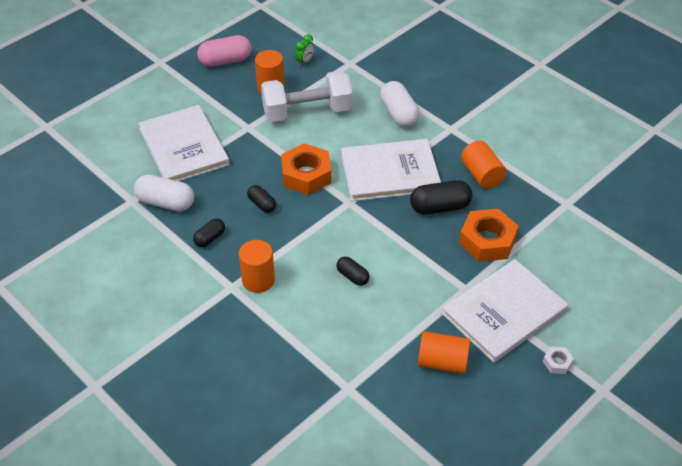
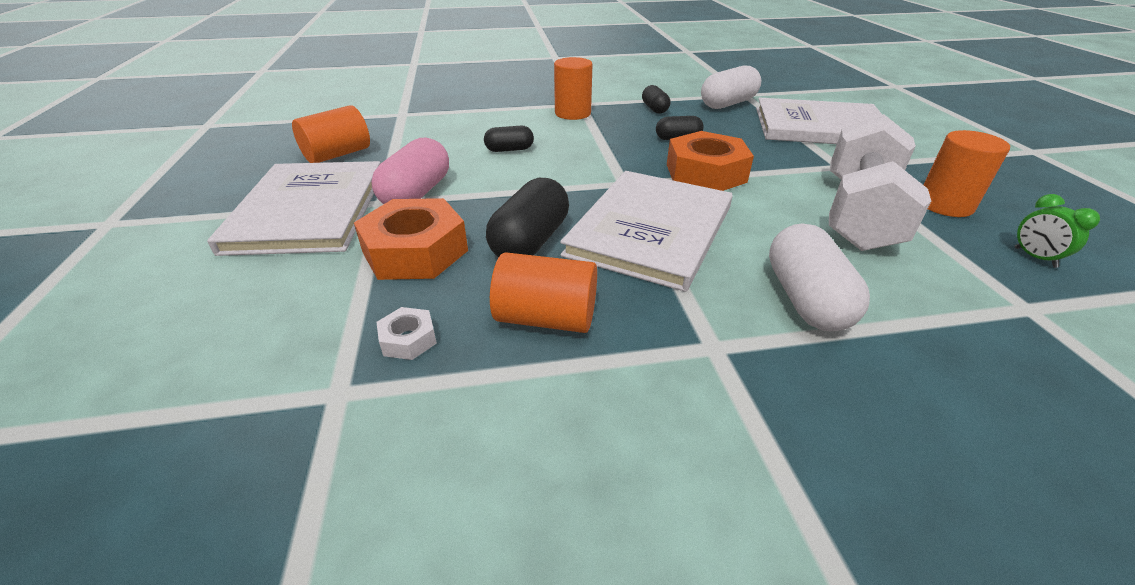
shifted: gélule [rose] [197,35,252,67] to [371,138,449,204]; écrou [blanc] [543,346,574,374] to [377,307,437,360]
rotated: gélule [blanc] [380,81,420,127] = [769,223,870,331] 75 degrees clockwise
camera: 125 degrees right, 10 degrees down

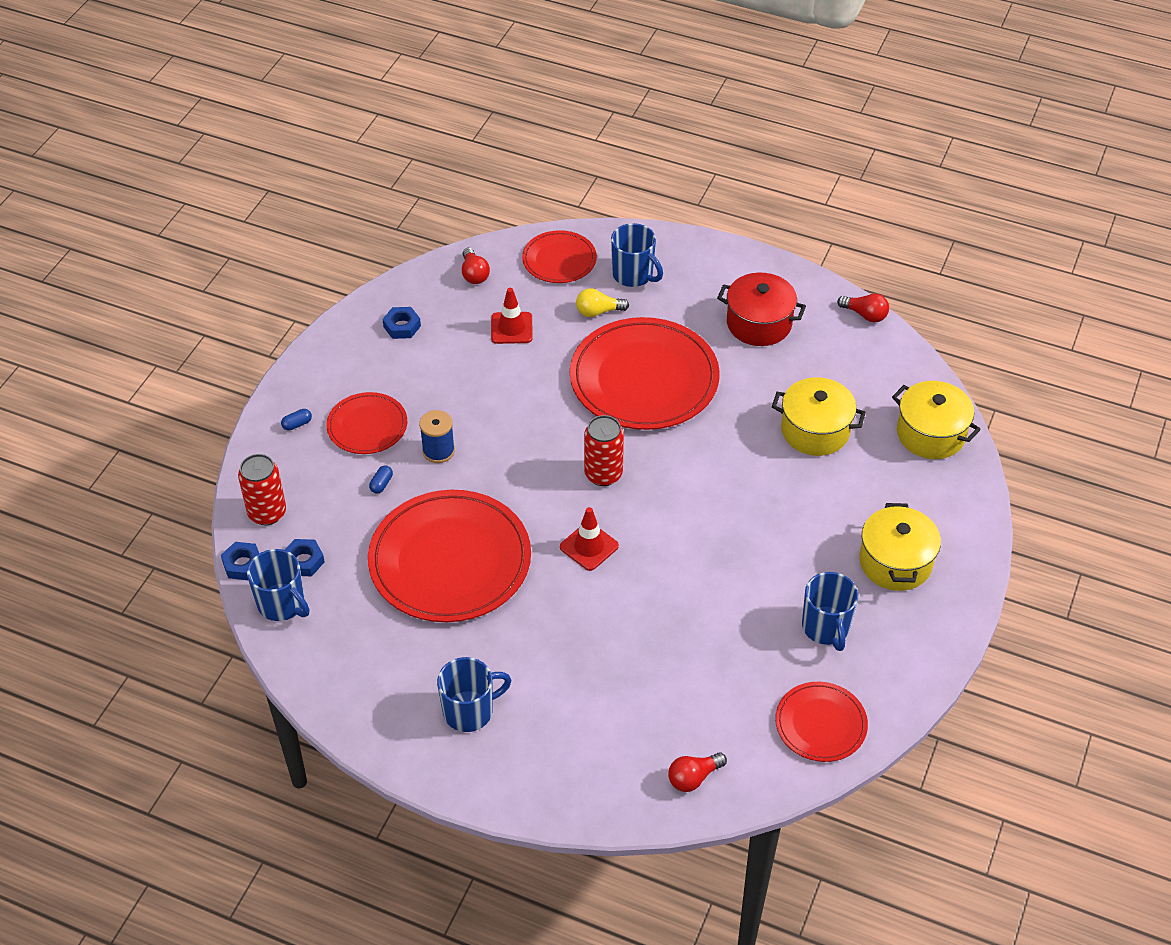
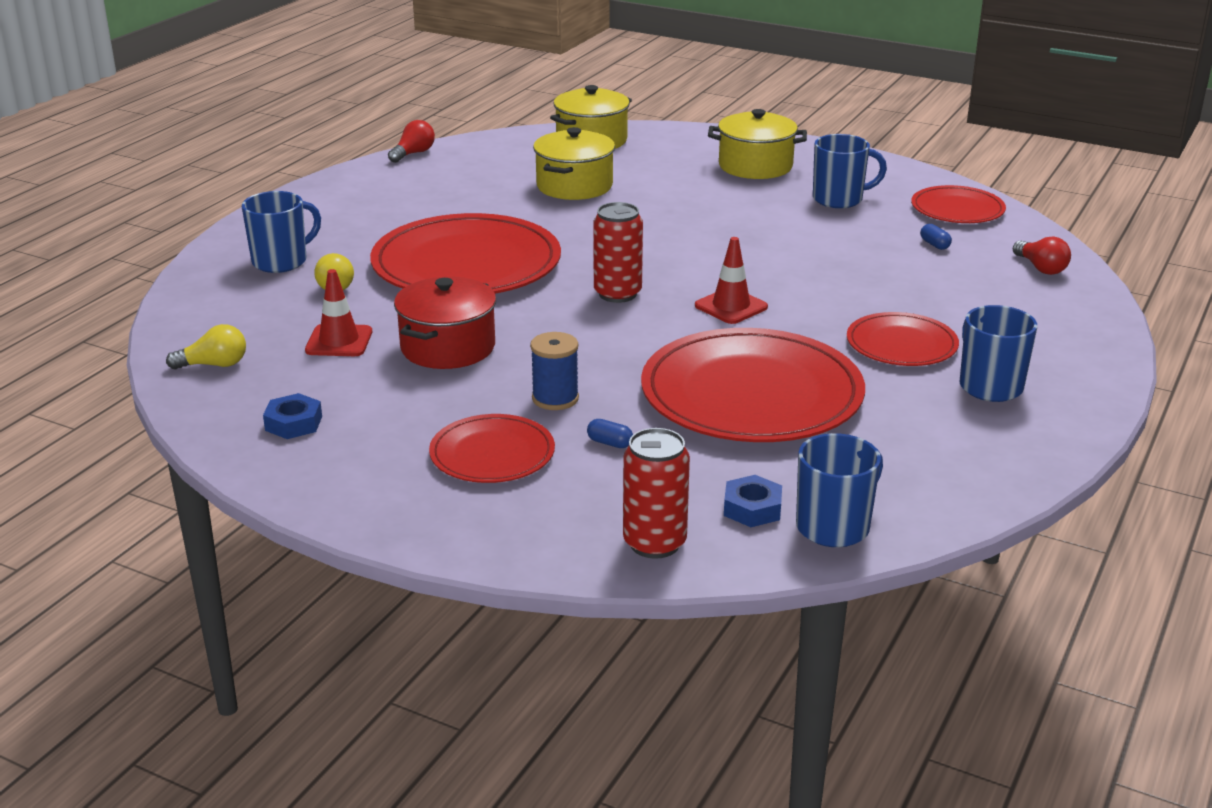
gone: écrou [bleu] [221,542,259,580]
shifted: gélule [bleu] [281,409,312,431] to [920,224,952,250]; assiette [rouge] [522,230,597,283] to [847,312,959,366]; marmite [rouge] [717,272,806,346] to [394,277,496,369]
repainted: ampoule [rouge] [462,248,490,284] to ampoule [jaune] [166,324,246,369]
camera: 85 degrees left, 20 degrees down

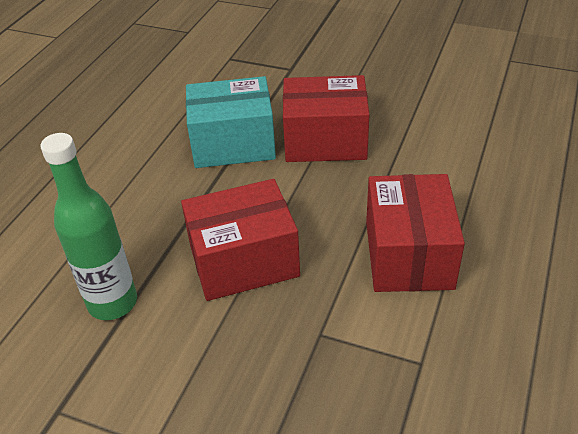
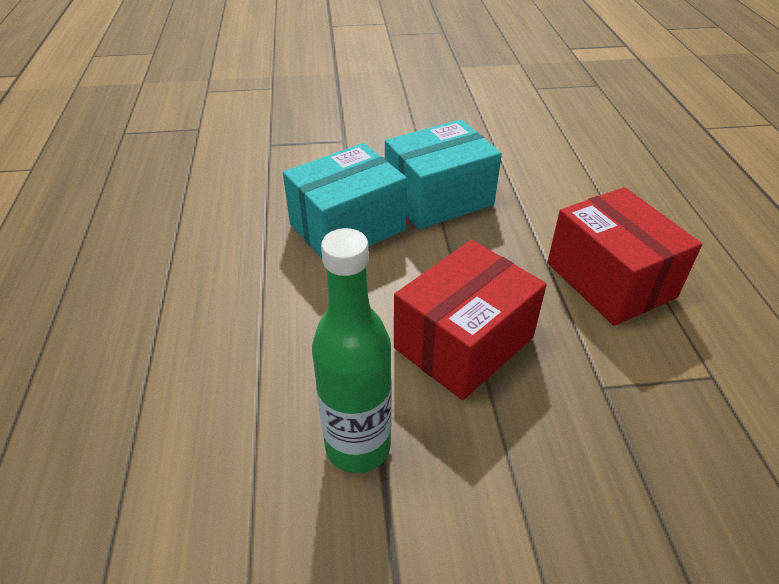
repainted: boîte [rouge] [283,75,370,162] to boîte [turquoise] [385,120,502,229]
camera: 30 degrees left, 0 degrees up

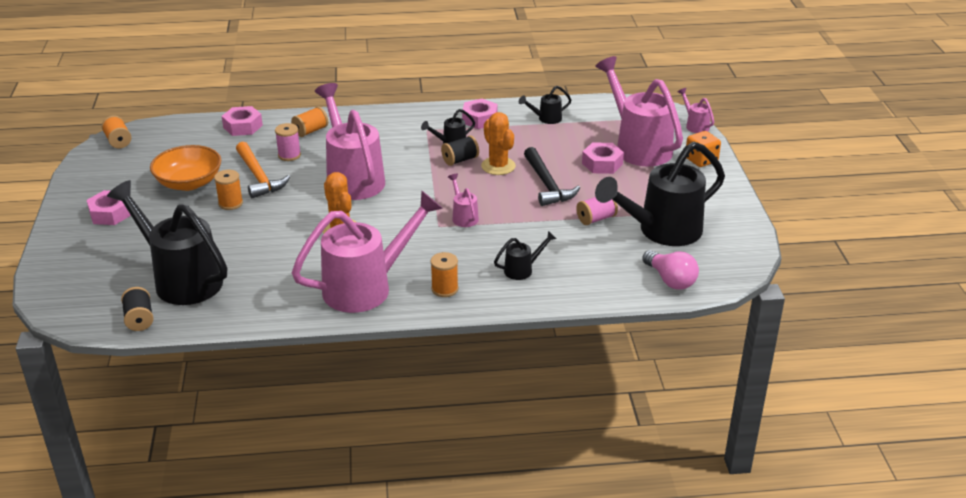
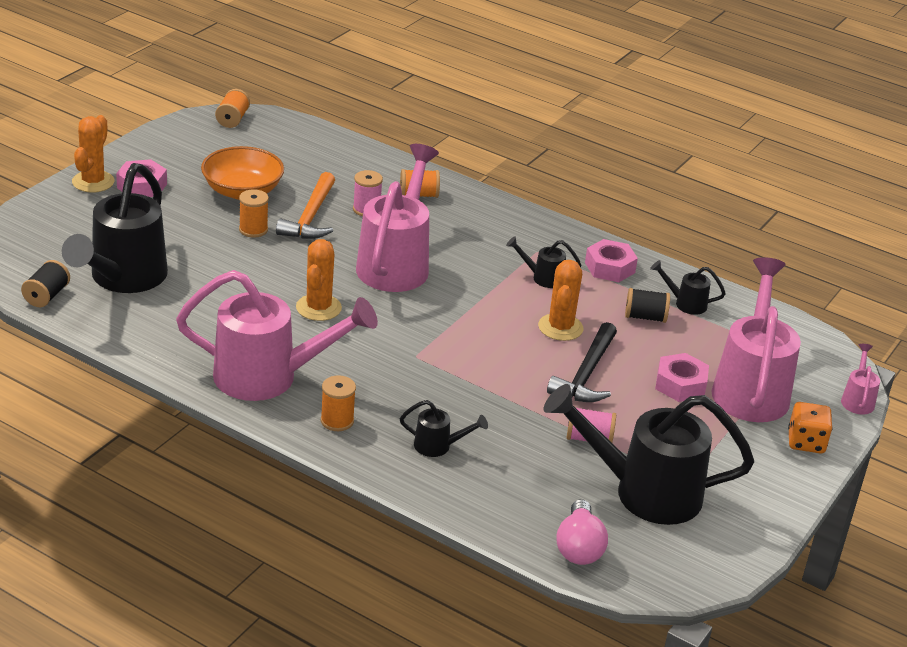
gone: écrou [rose] [222,106,263,136]; arrosoir [rose] [448,174,479,227]
new: cactus [orange] [72,115,114,192]
shifted: bobine [noir] [441,135,479,166] to [625,288,670,323]
rotated: arrosoir [noir] [107,180,227,305] = [62,163,168,293] 150 degrees counterclockwise
camera: 35 degrees right, 0 degrees up

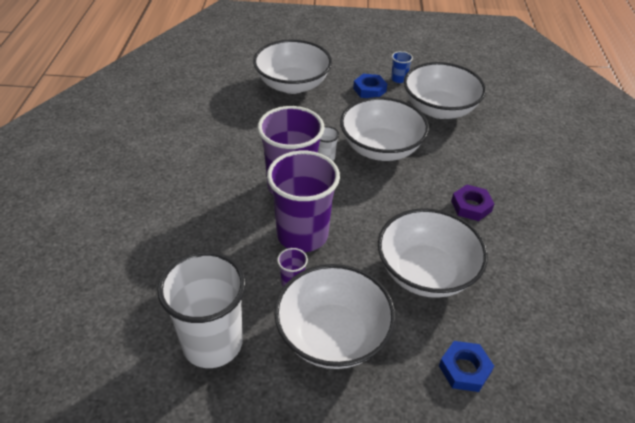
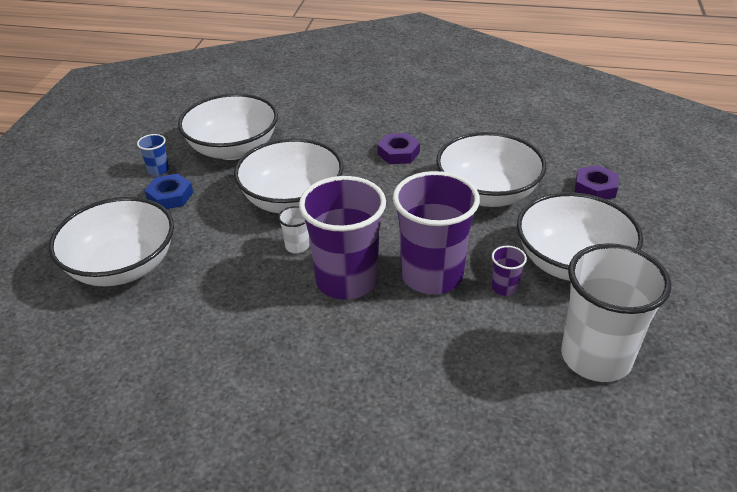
repainted: écrou [bleu] [439,341,494,392] to écrou [violet] [575,165,619,199]
camera: 80 degrees left, 5 degrees down

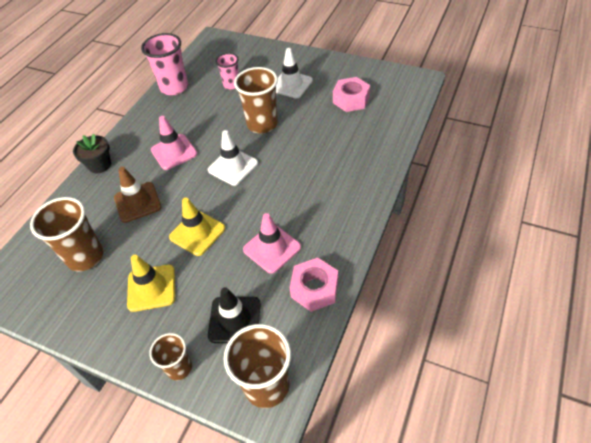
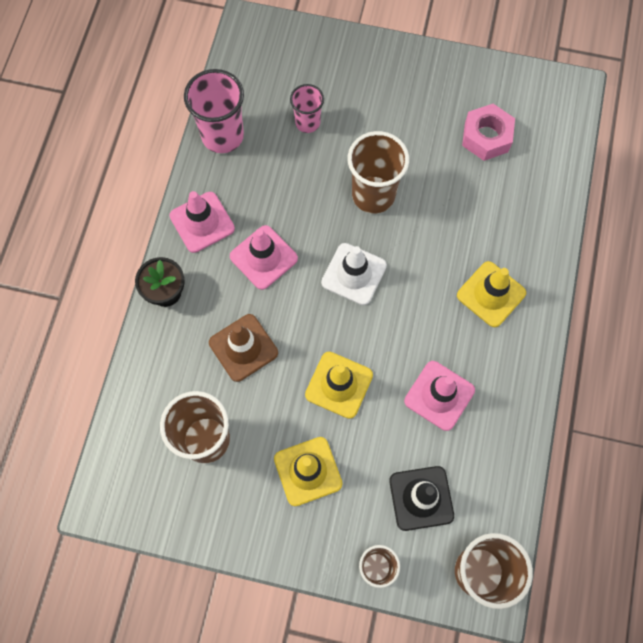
gone: cône de chantier [blanc] [276,48,313,98]; écrou [rose] [290,258,338,312]
new: cône de chantier [rose] [170,191,235,253]; cône de chantier [jaune] [457,261,526,327]
camera: 15 degrees left, 20 degrees up

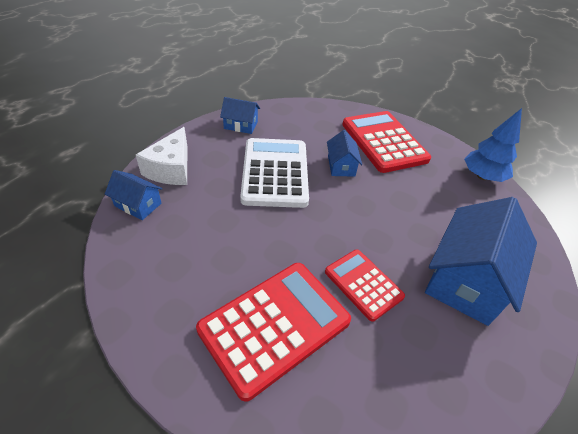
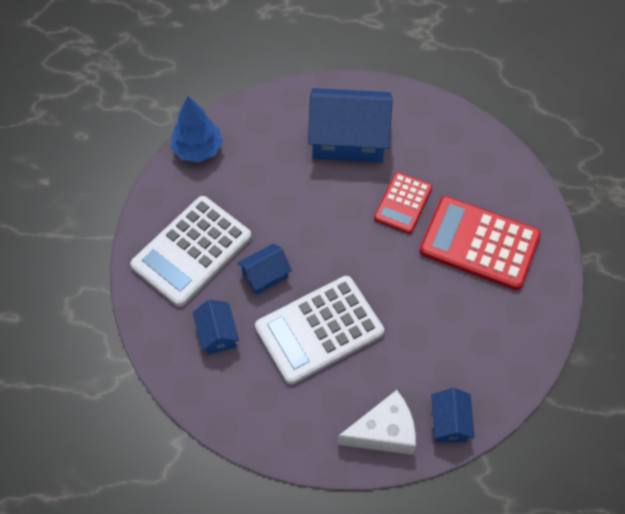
shifted: maison [bleu] [220,97,260,134] to [192,299,239,355]
repainted: calculatrice [rouge] [342,111,431,173] to calculatrice [blanc] [130,196,251,307]
camera: 115 degrees left, 15 degrees up

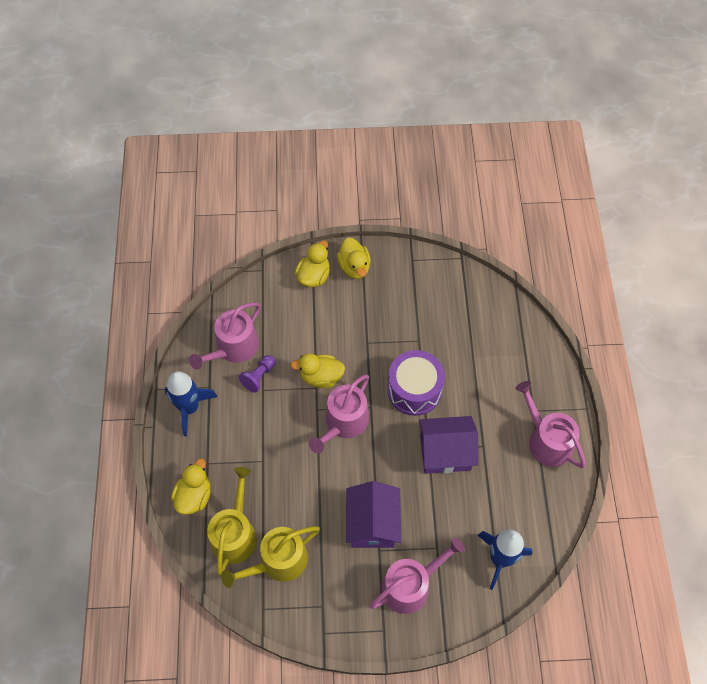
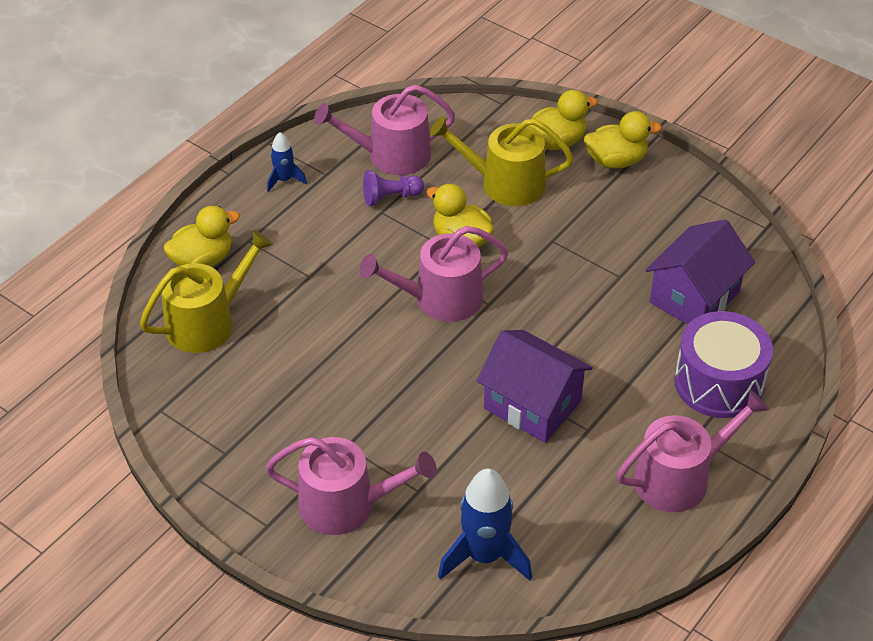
shifted: arrosoir [jaune] [221,526,320,588] to [430,117,574,206]; maison [violet] [346,481,401,548] to [645,219,755,325]; tambour [violet] [387,350,445,416] to [674,311,773,418]
rotated: canard [jaune] [337,237,371,279] = [584,111,662,168] 120 degrees counterclockwise; arrosoir [rose] [515,381,586,468] = [617,390,769,512] 60 degrees clockwise
scaled: fusée [bleu] [164,371,217,436] = [267,132,307,192] x0.54
camera: 40 degrees right, 15 degrees down

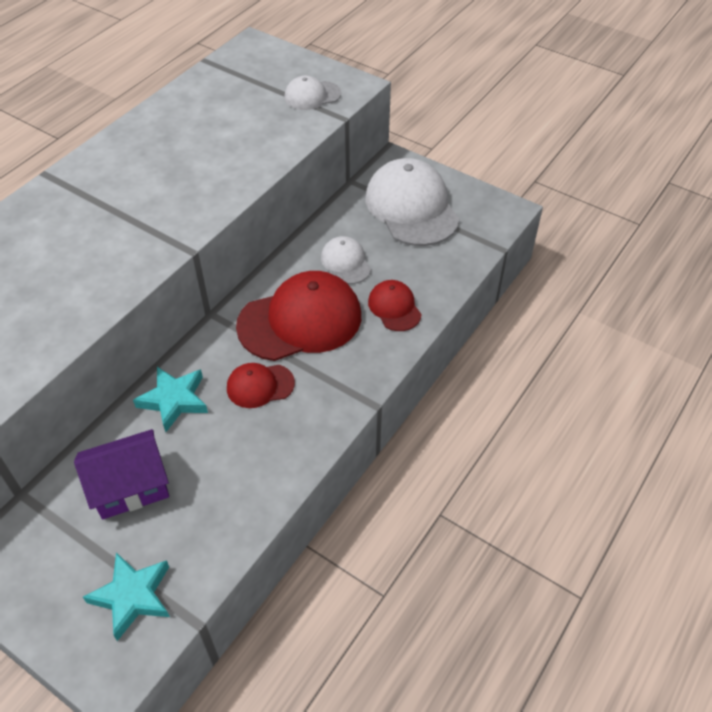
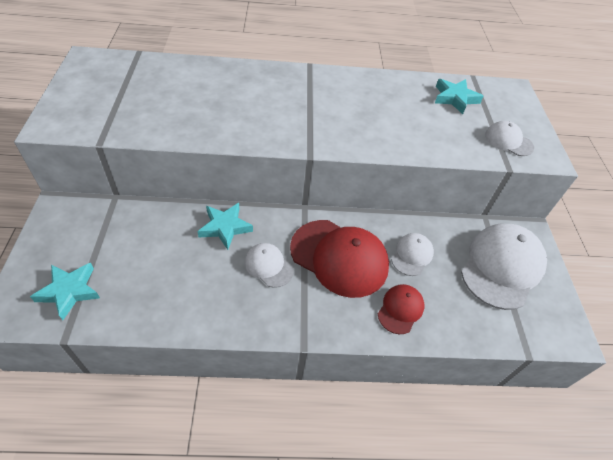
gone: maison [violet] [74,429,169,519]
new: étoile [turquoise] [435,79,484,114]
repainted: casquette [rouge] [227,363,295,408] to casquette [blanc] [245,243,294,288]
camera: 50 degrees right, 0 degrees up

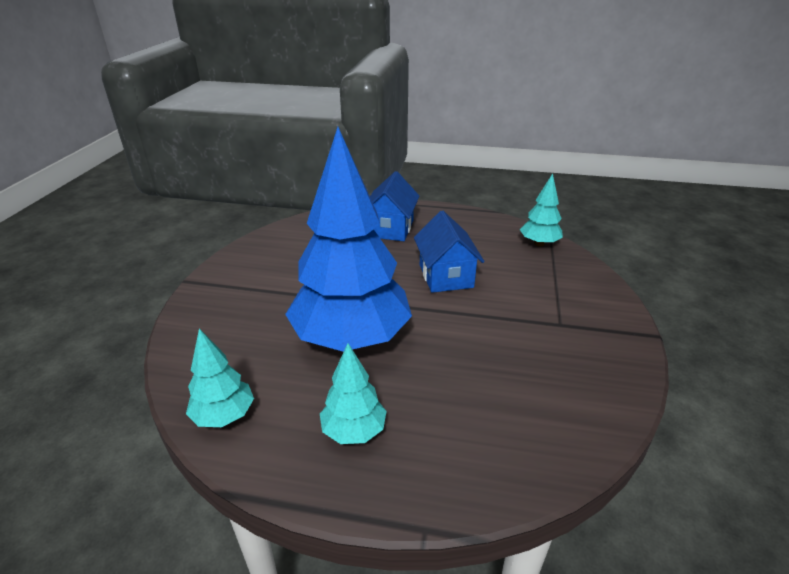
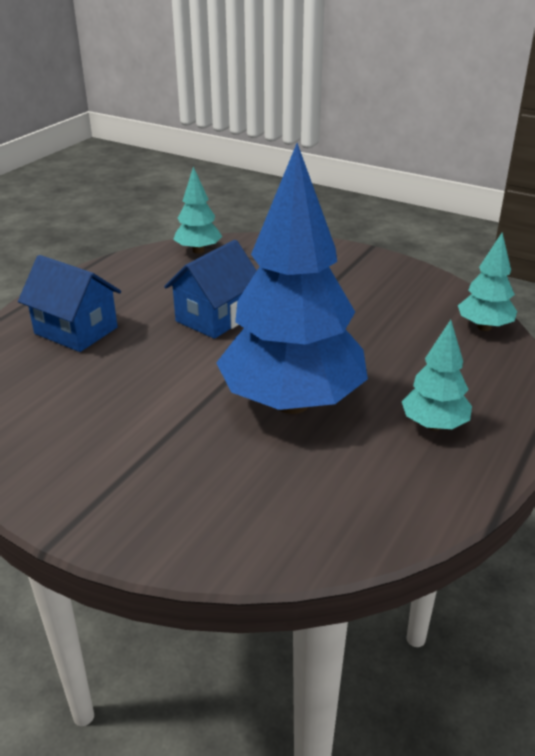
shifted: arbre [turquoise] [186,329,254,427] to [458,233,517,331]
rotated: maison [bleu] [414,211,485,293] = [164,240,257,339] 60 degrees counterclockwise
camera: 70 degrees left, 0 degrees up

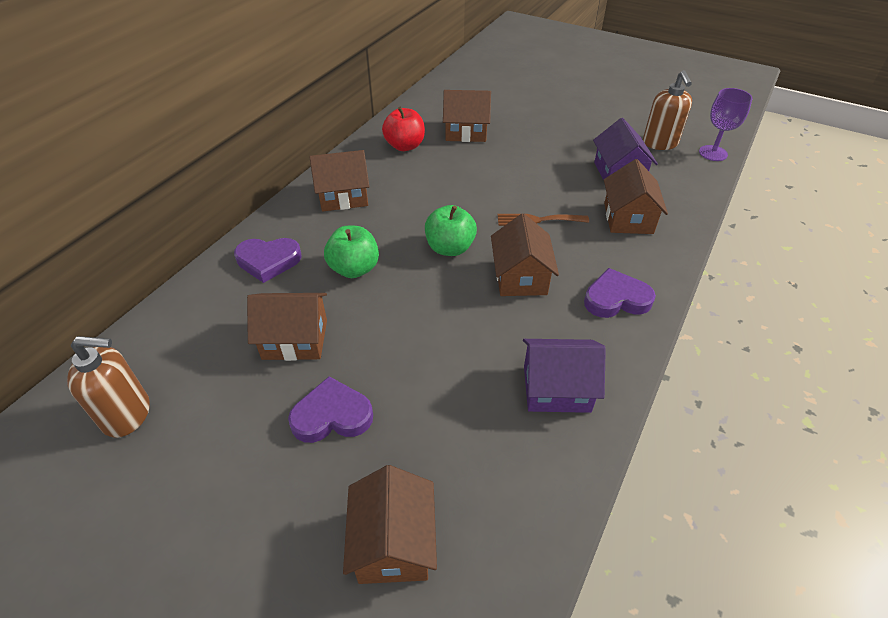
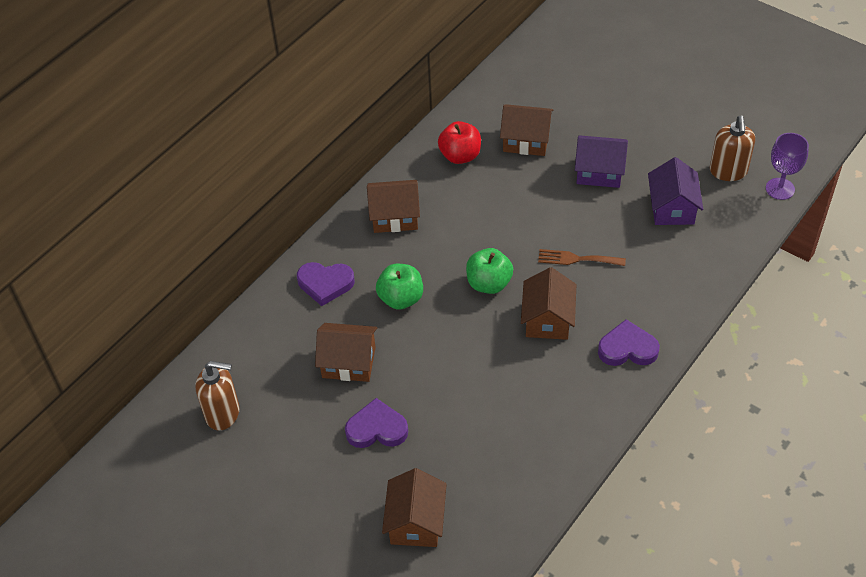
gone: maison [marron] [604,159,668,234]
shifted: maison [violet] [523,339,606,413] to [575,135,628,188]
camera: 10 degrees right, 5 degrees up

